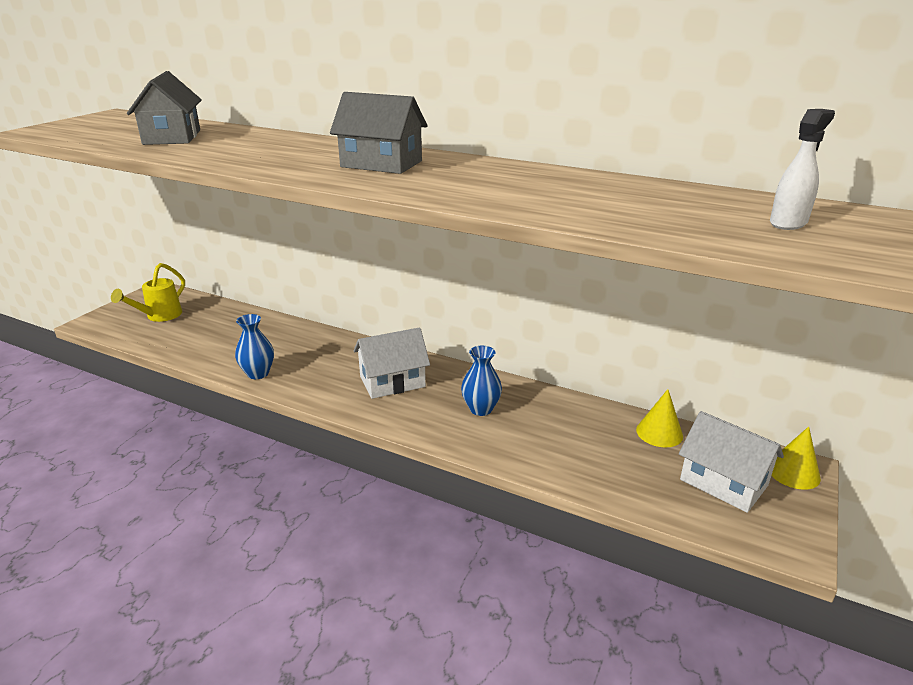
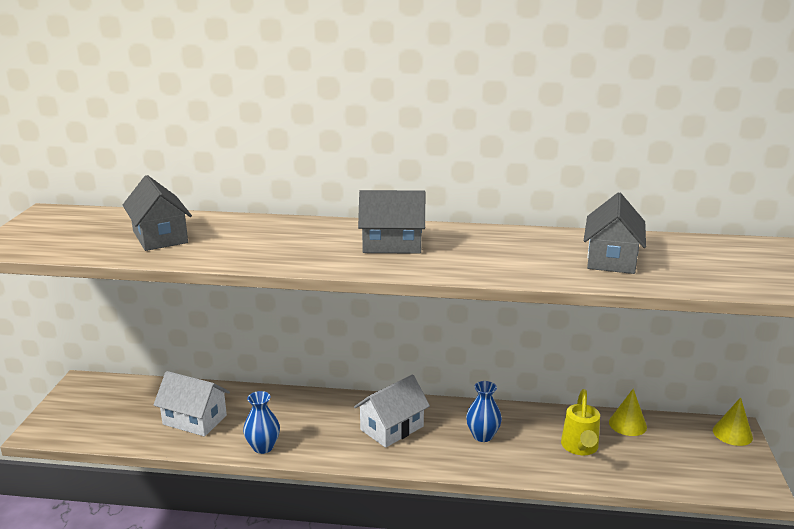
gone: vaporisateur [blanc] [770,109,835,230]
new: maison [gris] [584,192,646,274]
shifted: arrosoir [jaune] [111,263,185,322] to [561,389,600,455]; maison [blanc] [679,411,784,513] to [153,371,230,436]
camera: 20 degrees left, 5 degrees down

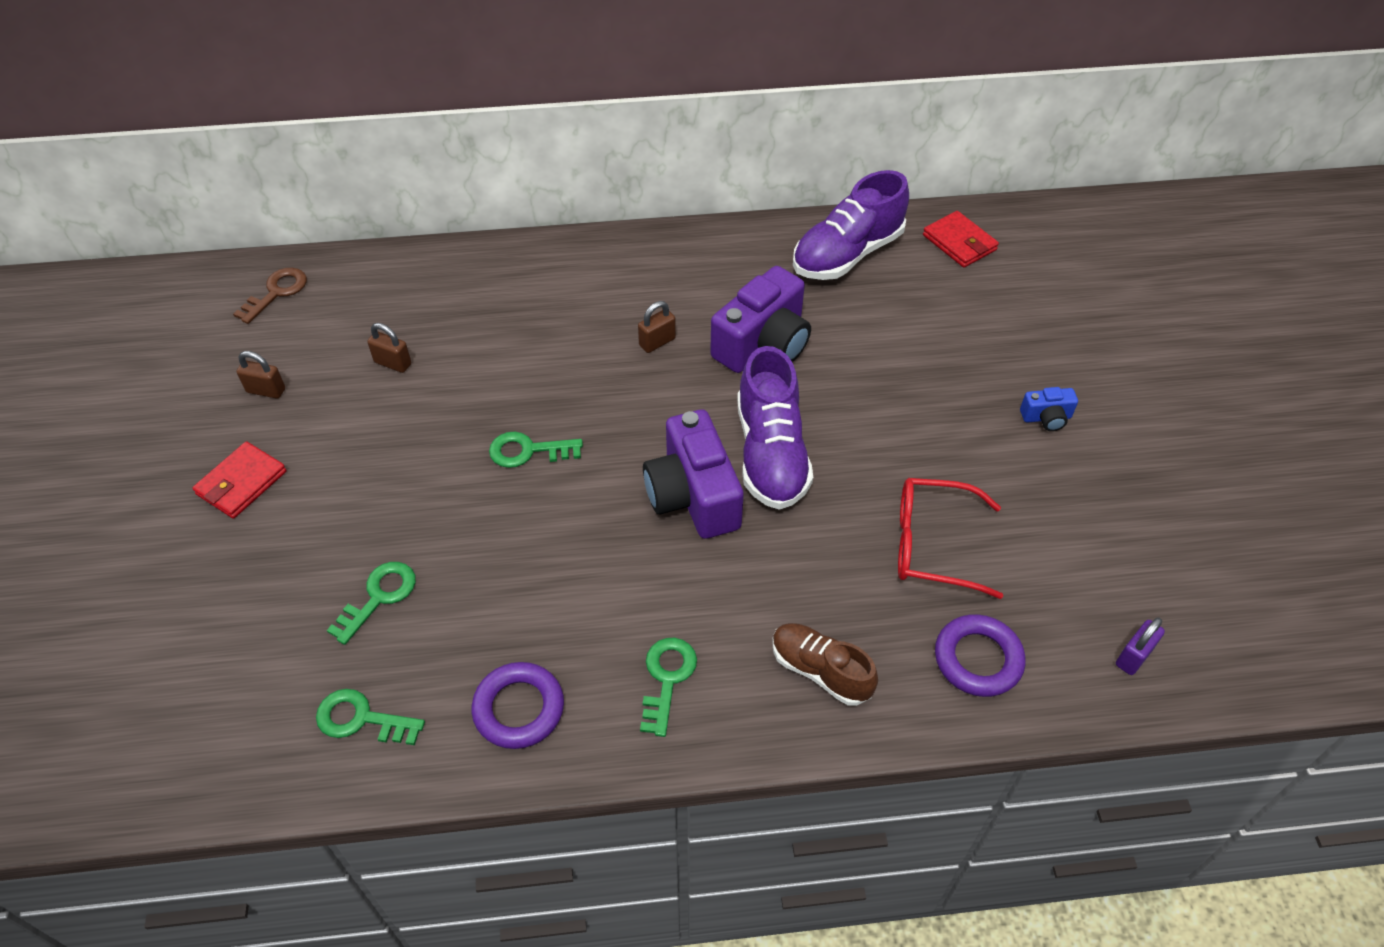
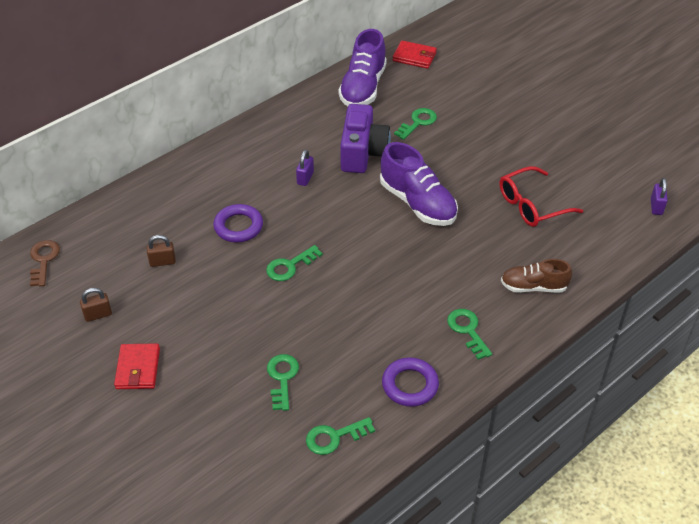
gone: appareil photo [violet] [643,409,744,539]; appareil photo [bleu] [1020,387,1078,431]
new: clé [vert] [394,108,437,140]
shifted: anneau [violet] [935,614,1025,697] to [213,204,263,242]
repainted: cadenas [marron] [638,301,676,353] to cadenas [violet] [296,150,314,186]
camera: 35 degrees left, 5 degrees down

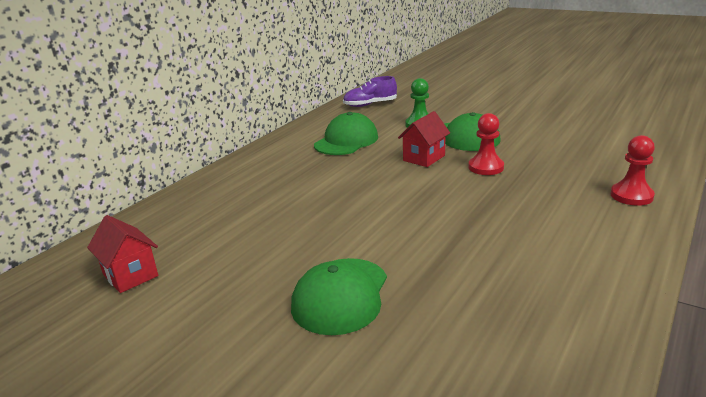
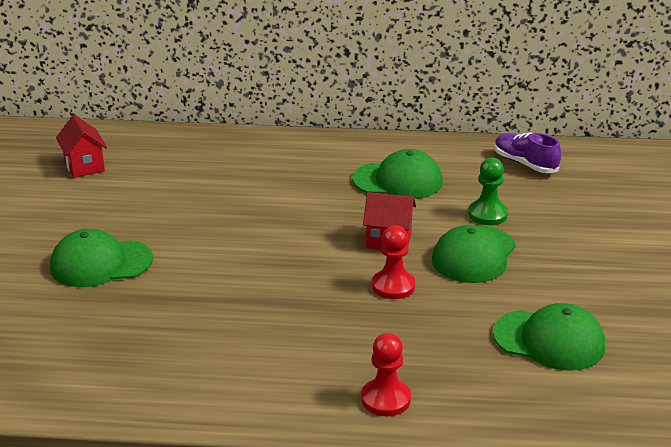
new: casquette [vert] [493,303,605,371]
rotated: maison [rouge] [87,215,158,293] = [56,115,107,178] 45 degrees counterclockwise
camera: 60 degrees right, 5 degrees up

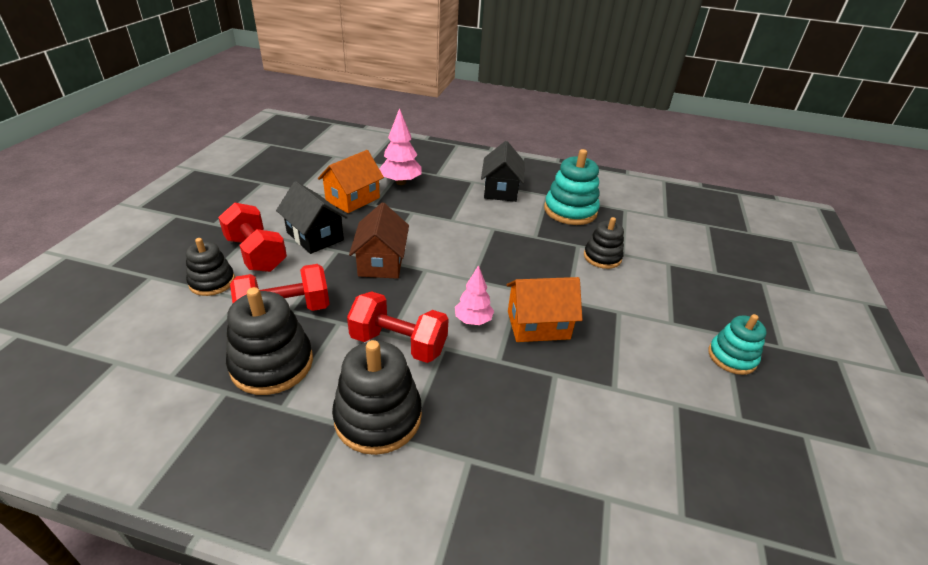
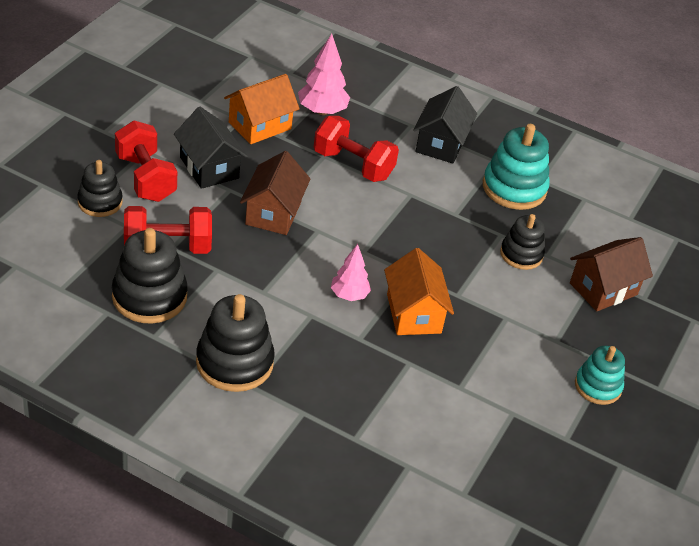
new: maison [marron] [570,237,653,311]
shifted: haltère [rouge] [347,291,449,363] to [314,116,399,182]
rotated: maison [orange] [506,277,582,342] = [384,248,454,335] 75 degrees clockwise
camera: 10 degrees right, 5 degrees up

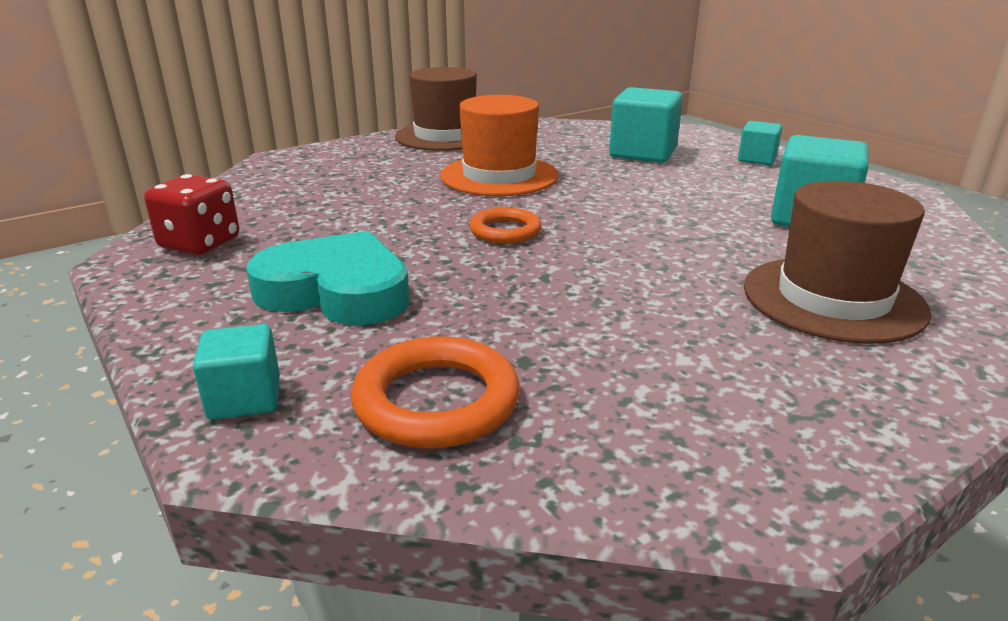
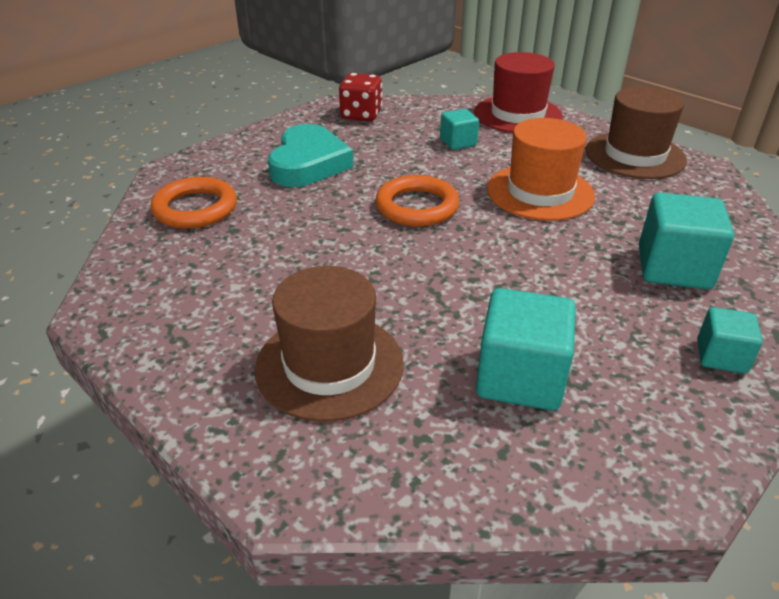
new: chapeau [rouge] [474,52,563,133]
shifted: cube [turquoise] [193,324,280,420] to [440,109,479,150]
scaled: anneau [orange] [469,207,542,244] = [375,175,459,227] x1.51
camera: 80 degrees right, 10 degrees up

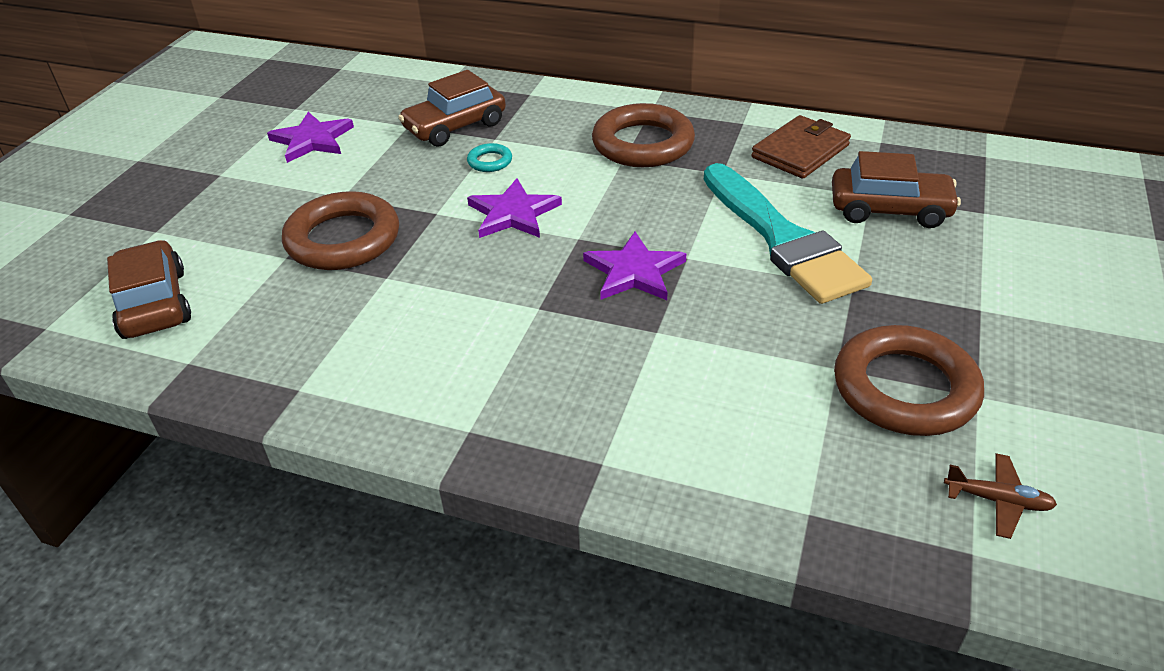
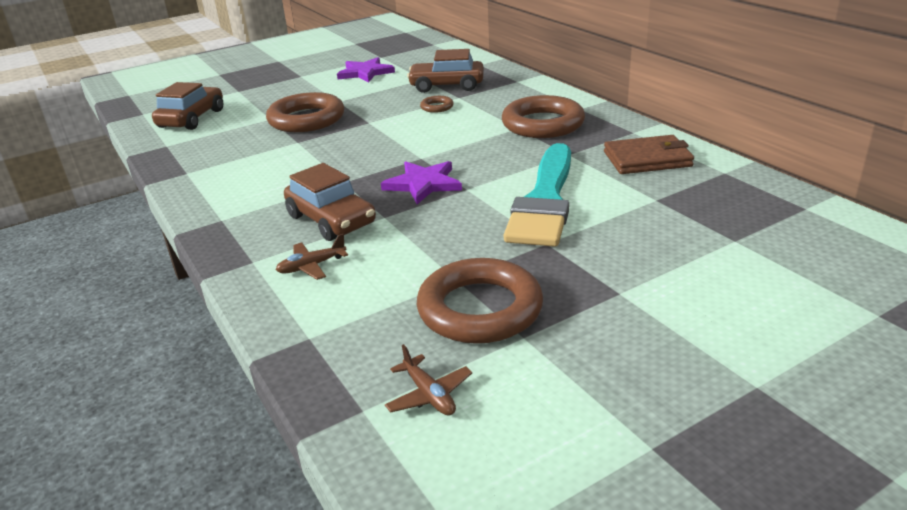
gone: étoile [violet] [467,178,562,238]
new: avion [marron] [276,234,348,280]
shifted: voiture [marron] [832,151,961,228] to [284,163,376,241]
repainted: anneau [turquoise] [467,143,512,172] to anneau [marron] [420,96,454,113]
camera: 40 degrees right, 10 degrees down

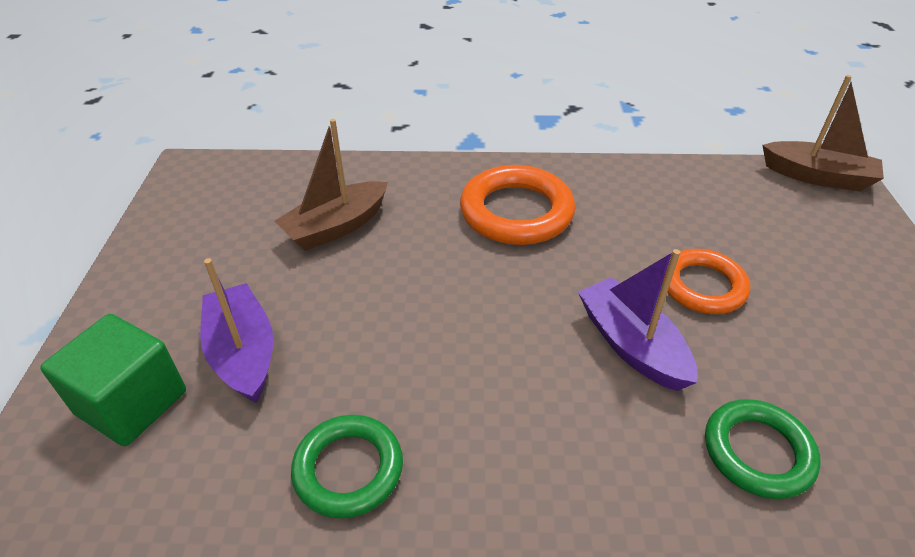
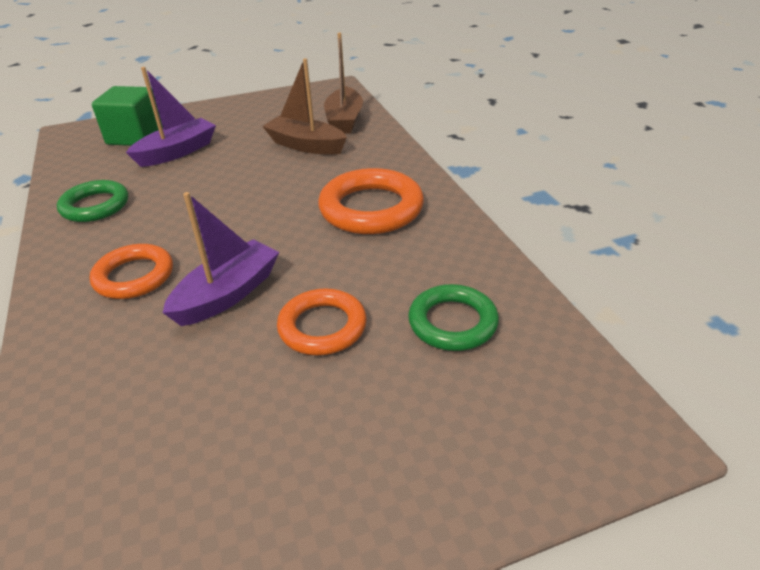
new: anneau [orange] [89,244,173,299]
shifted: anneau [vert] [705,399,821,499] to [408,284,499,351]; bateau [marron] [762,75,884,191] to [324,33,363,134]
camera: 70 degrees right, 5 degrees down

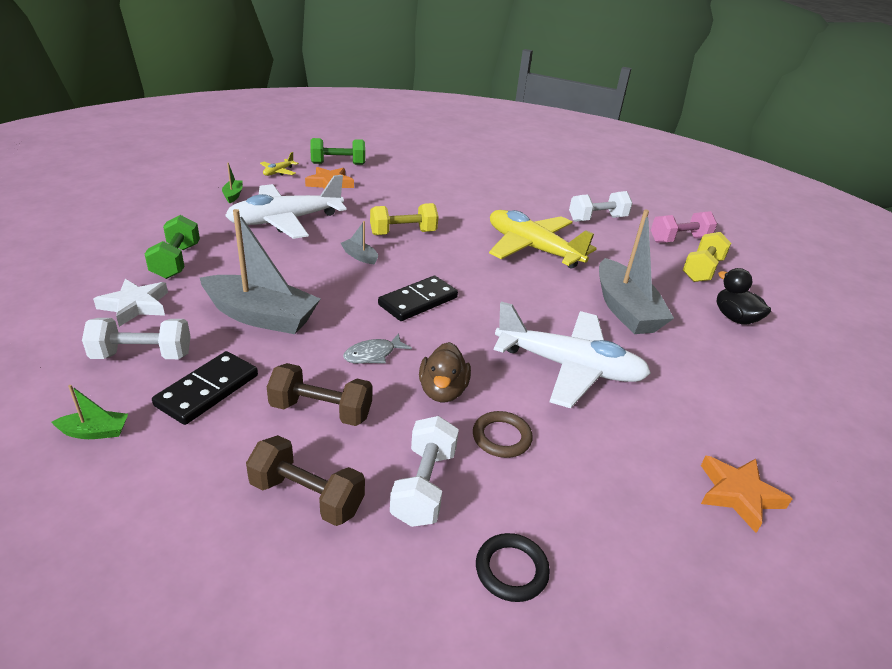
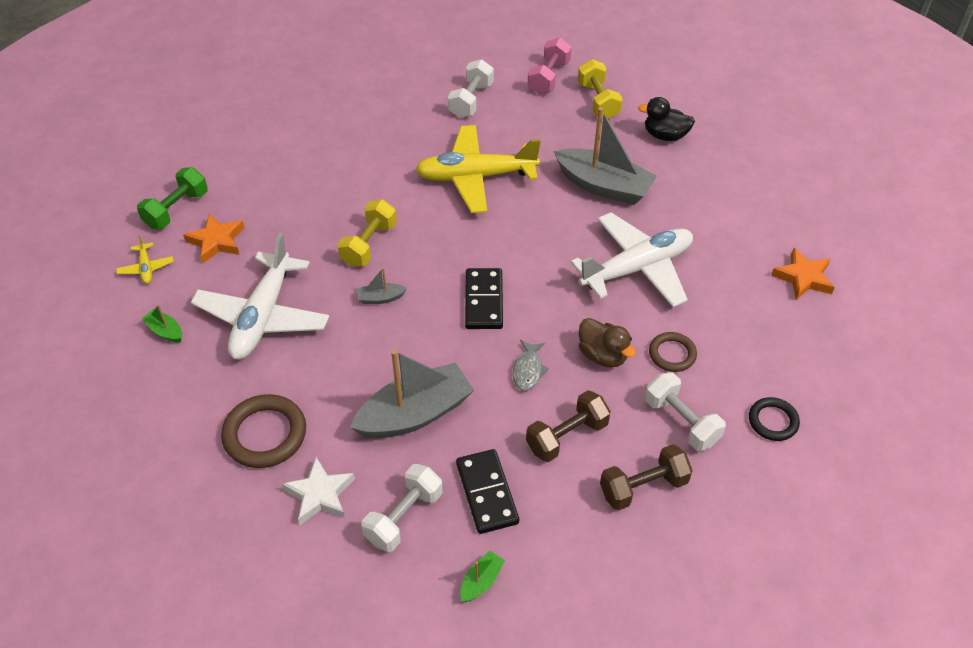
swapped: haltère [vert] [145,215,200,279] to anneau [marron] [221,394,306,468]
camera: 45 degrees left, 15 degrees up

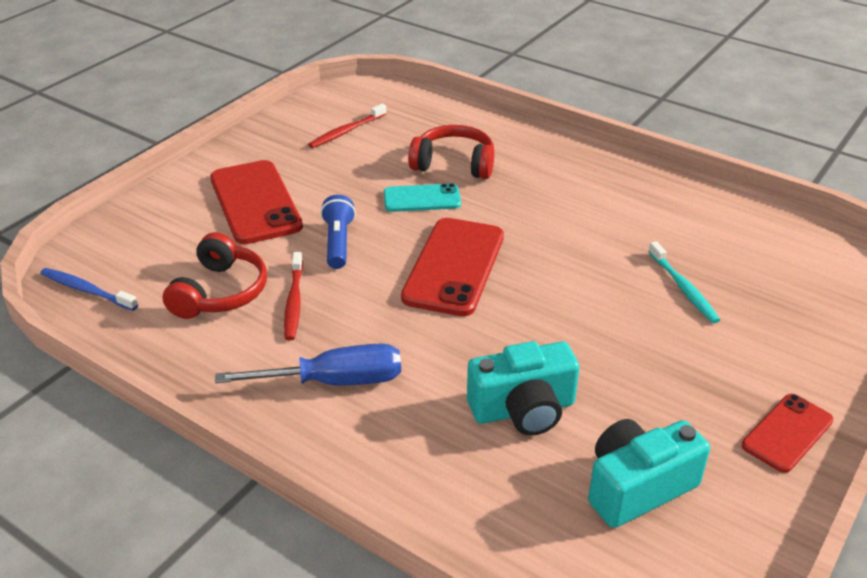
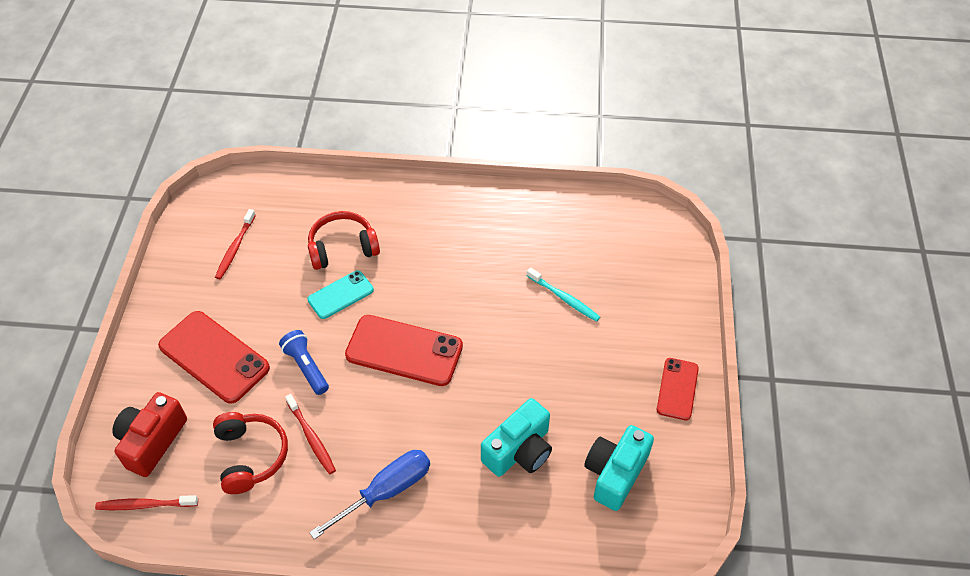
new: appareil photo [rouge] [112,392,187,477]
repainted: brosse à dents [bleu] [40,268,138,311] to brosse à dents [rouge] [95,495,198,510]
rotated: téléphone [rouge] [401,218,504,316] = [345,315,463,386] 60 degrees counterclockwise
camera: 30 degrees left, 15 degrees up

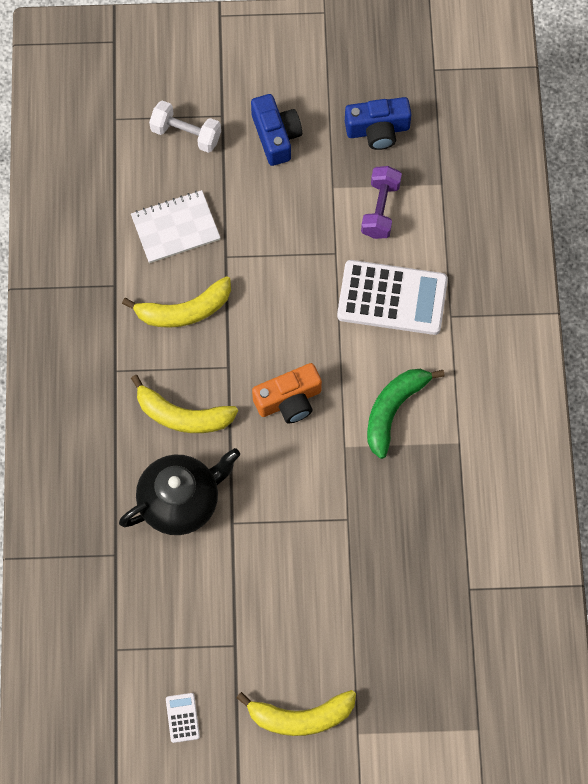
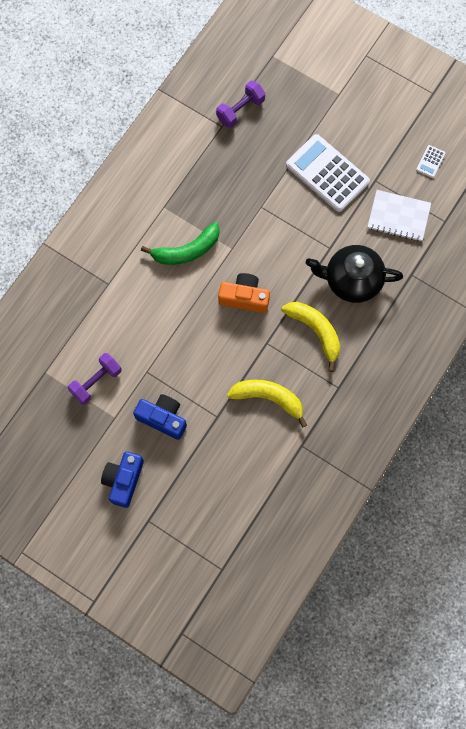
gone: haltère [blanc] [149,100,221,153]; banane [jaune] [237,690,356,736]
new: haltère [violet] [216,81,265,128]
shifted: carnet [blanc] [131,190,220,263] to [367,190,431,242]; calculatrice [blanc] [337,260,448,335] to [286,134,370,212]; appareil photo [bleu] [345,97,412,150] to [133,394,187,440]
camera: 145 degrees left, 5 degrees up

